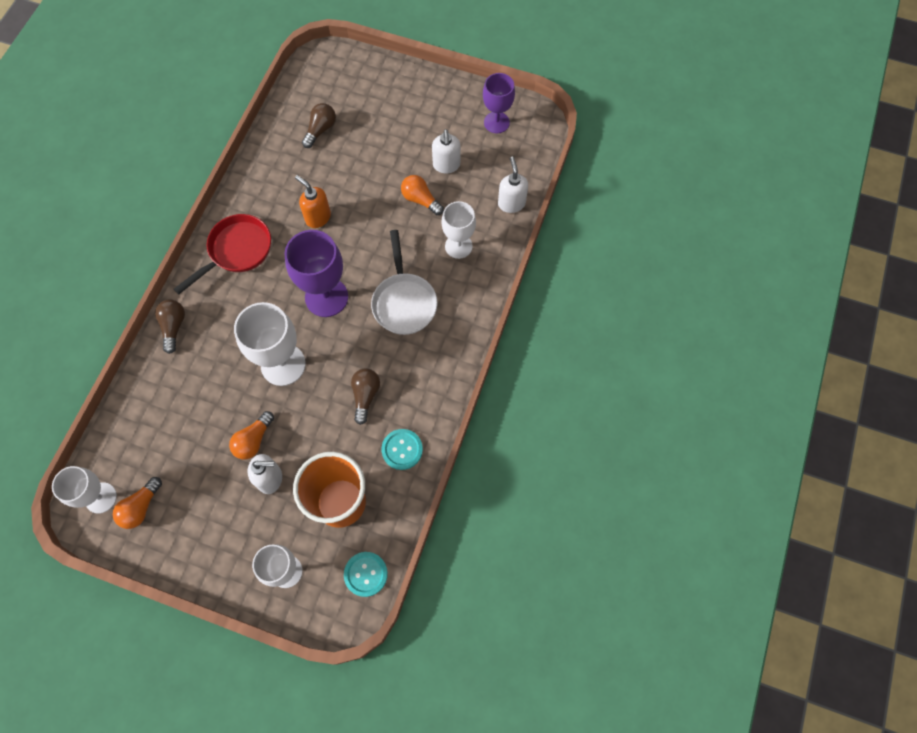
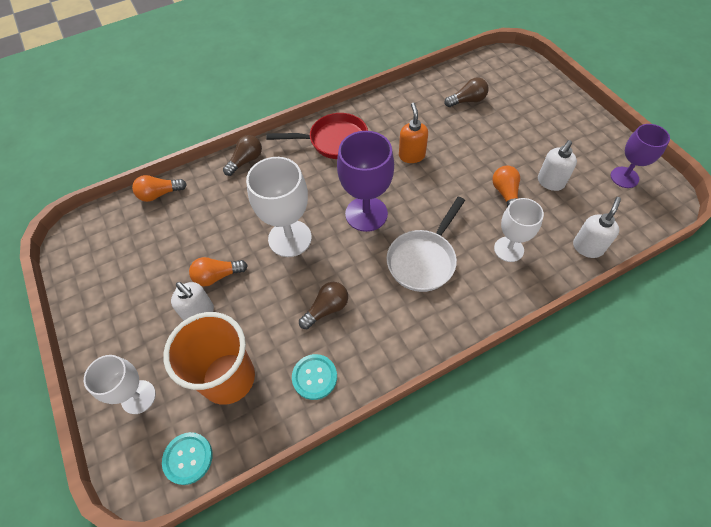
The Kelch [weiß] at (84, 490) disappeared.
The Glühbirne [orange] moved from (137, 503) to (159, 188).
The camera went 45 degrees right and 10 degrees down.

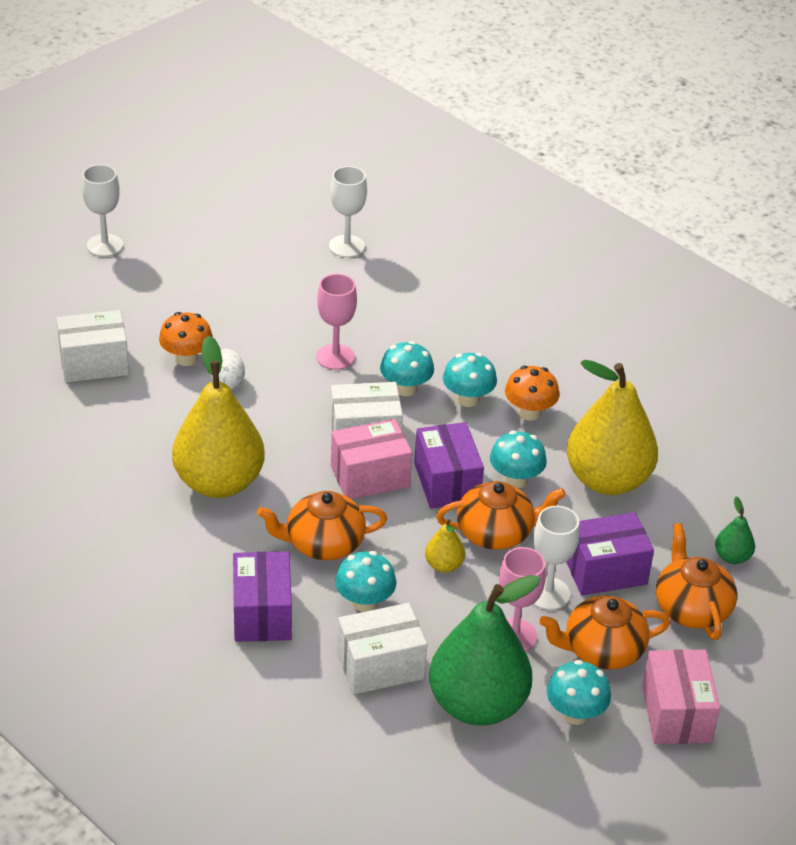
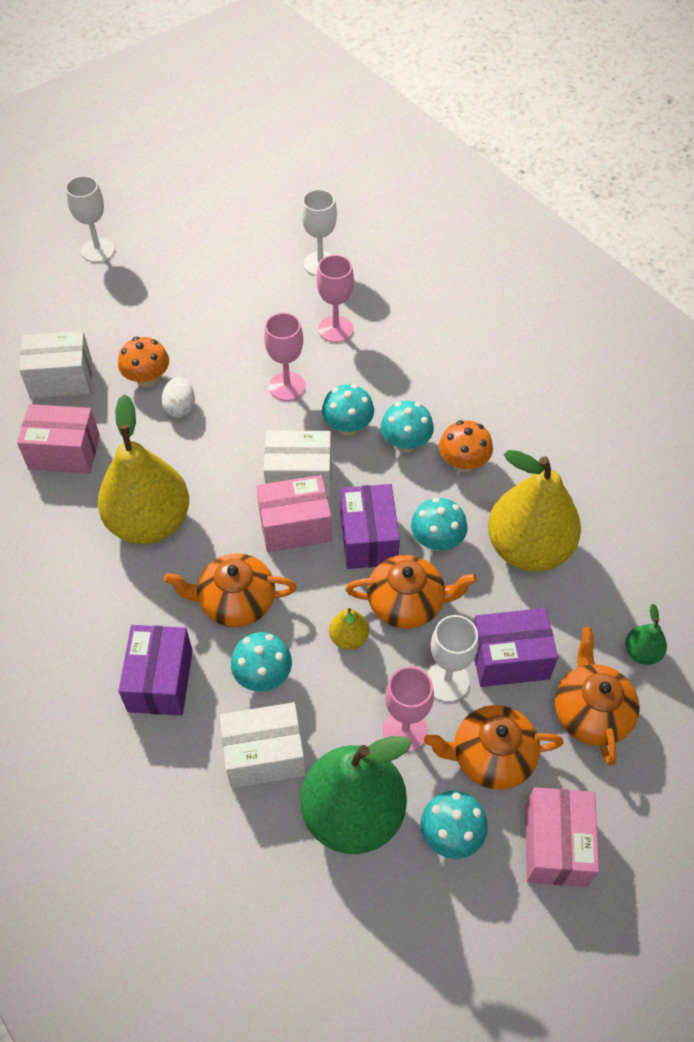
The Kelch [rosa] at (335, 299) appeared.
The Schachtel [rosa] at (58, 439) appeared.
The camera went 10 degrees right and 15 degrees up.

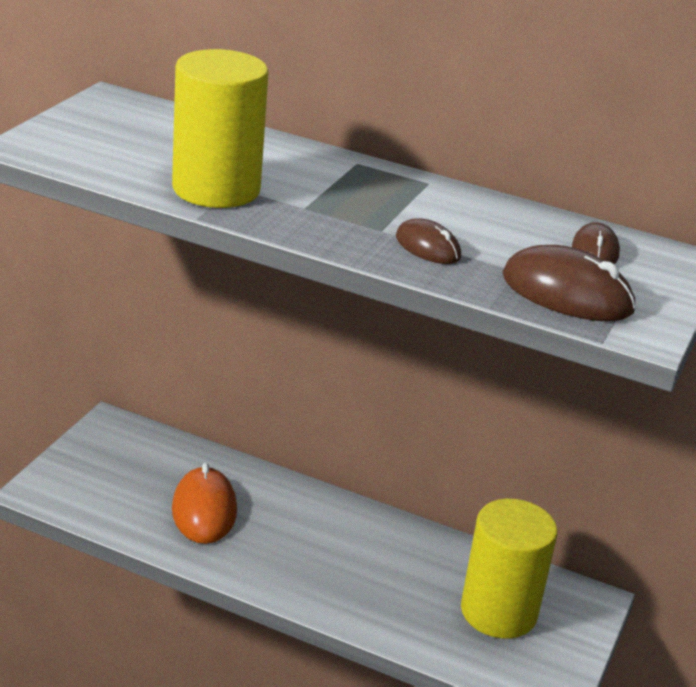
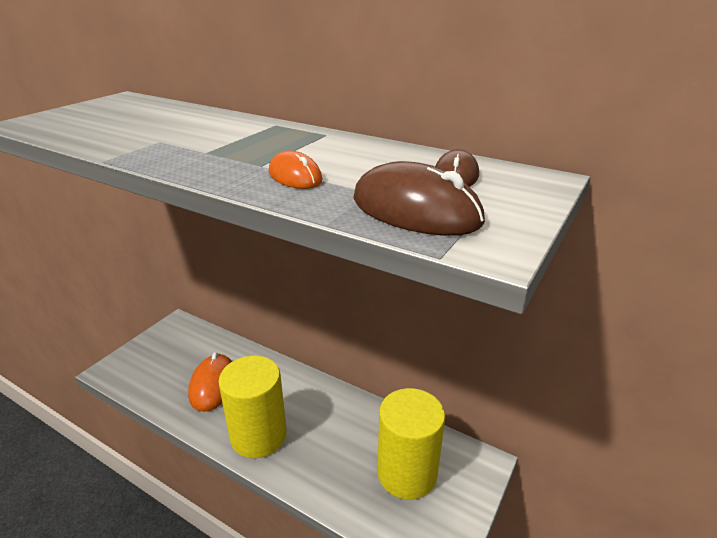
The Vollzylinder [gelb] moved from (220, 128) to (253, 406).
The Computermaus [braun] at (428, 241) became the Computermaus [orange] at (295, 170).
The camera went 10 degrees right and 0 degrees up.

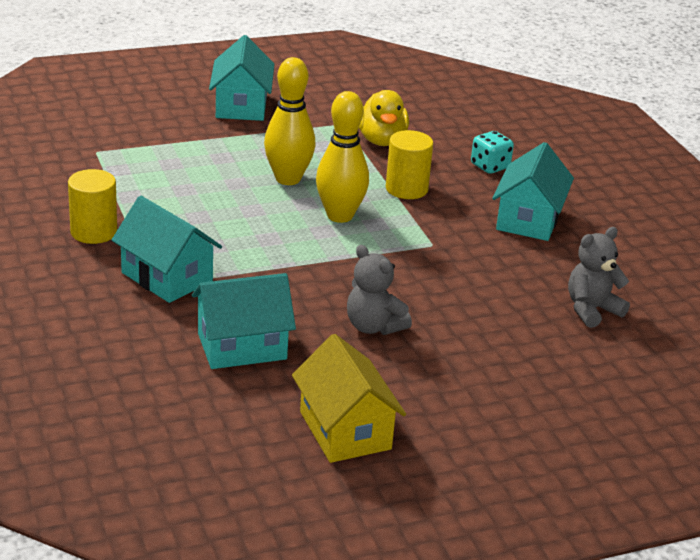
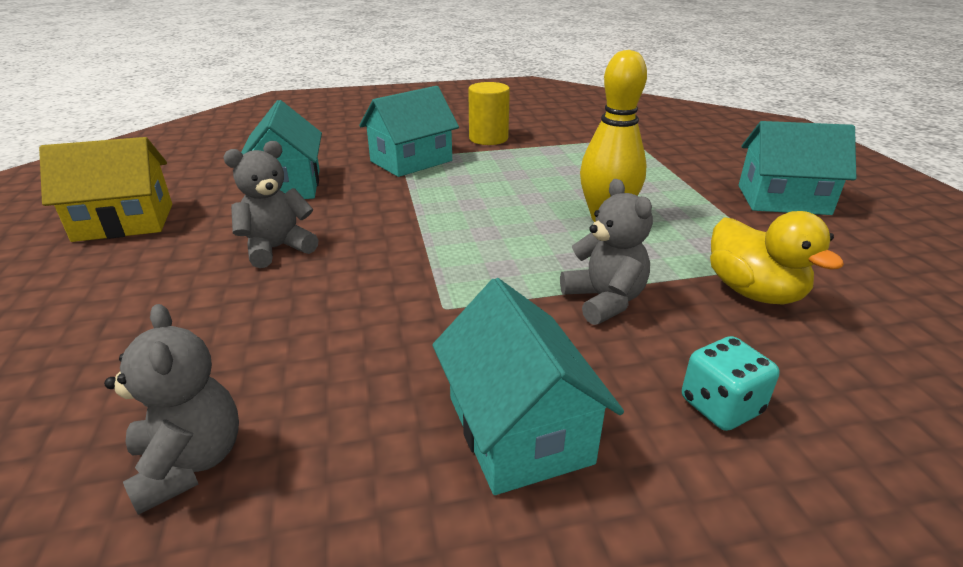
The Ente [gelb] at (384, 118) turned 120 degrees counterclockwise.
The Bowlingkegel [gelb] at (342, 157) disappeared.
The Vollzylinder [gelb] at (409, 164) was replaced by the Teddybär [grau] at (606, 252).
The Haus [türkis] at (533, 191) turned 45 degrees clockwise.
The camera went 100 degrees right and 0 degrees up.

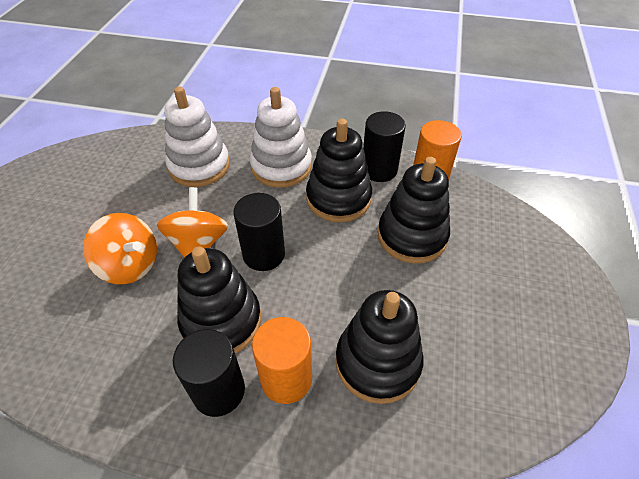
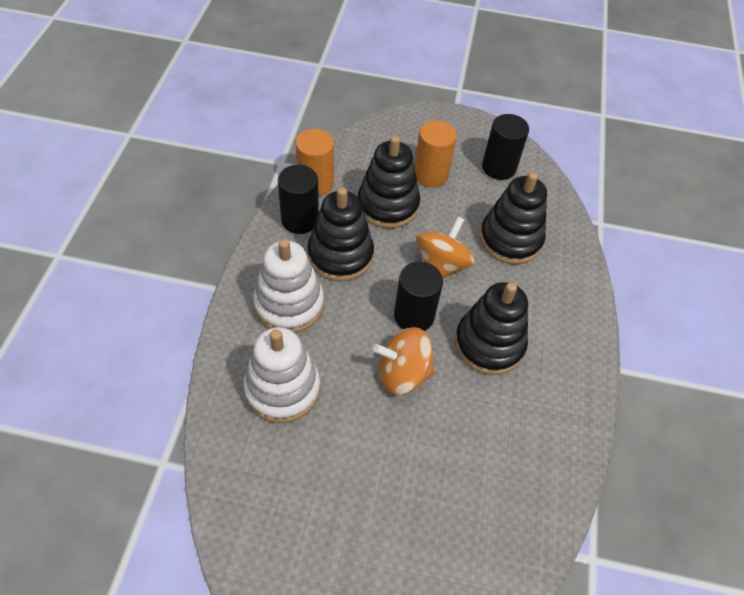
The Kreisel [orange] moved from (120, 248) to (445, 247).
The Vollzylinder [orange] moved from (282, 360) to (436, 153).
The Vollzylinder [schwarz] moved from (209, 373) to (505, 147).
The camera went 95 degrees left and 5 degrees up.

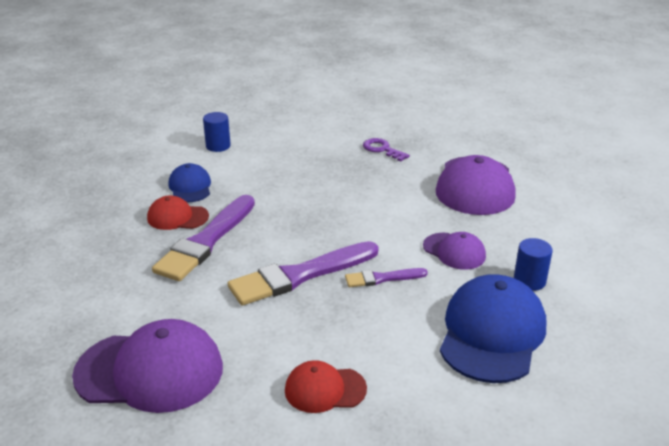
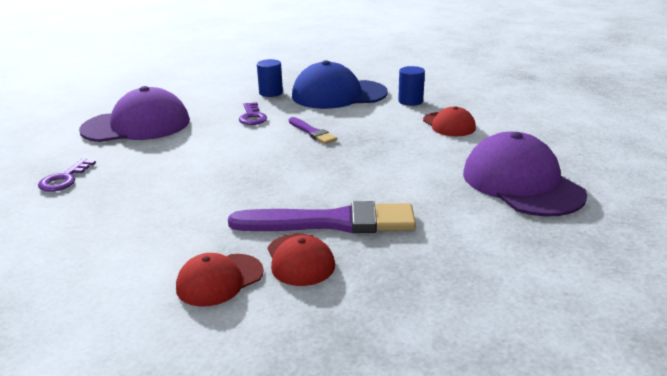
The Vollzylinder [blau] moved from (217, 132) to (411, 86).
The Kappe [blau] at (189, 182) became the Kappe [rot] at (220, 280).
The Kappe [lila] at (454, 251) was replaced by the Schlüssel [lila] at (253, 113).
The Pinsel [lila] at (303, 273) disappeared.
The camera went 115 degrees left and 5 degrees down.

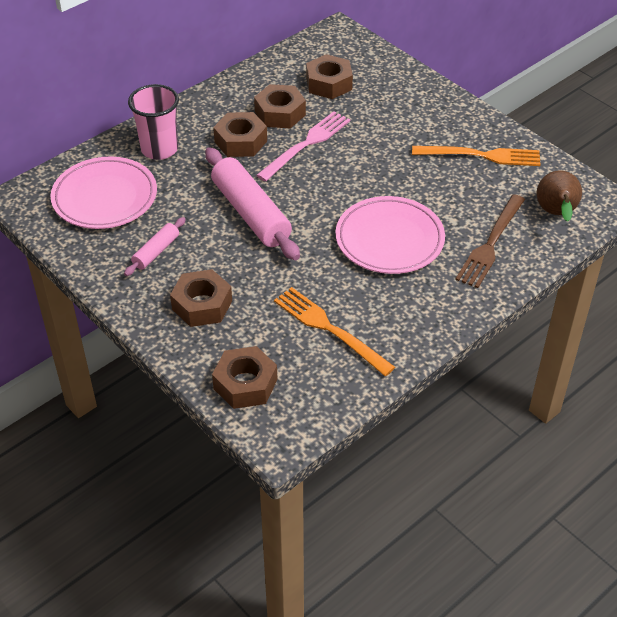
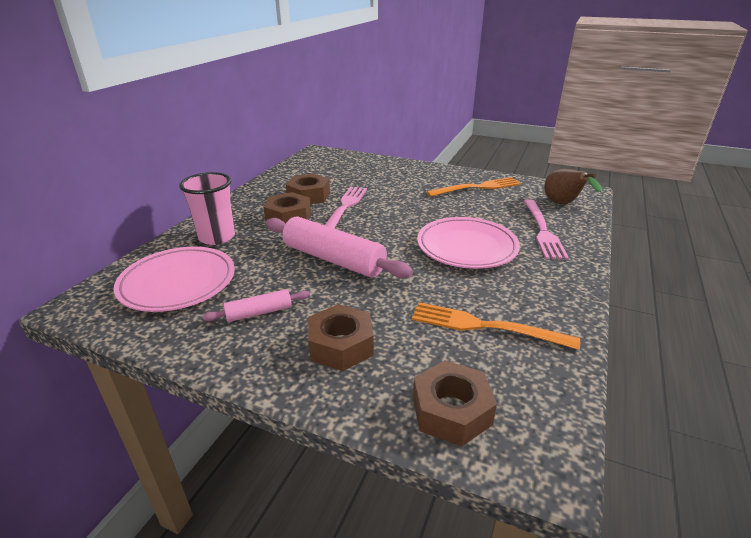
The Sechskantmutter [braun] at (329, 76) disappeared.
The Gabel [braun] at (490, 241) became the Gabel [rosa] at (546, 229).
The Nudelholz [rosa] at (155, 246) turned 60 degrees clockwise.
The camera went 25 degrees left and 15 degrees down.

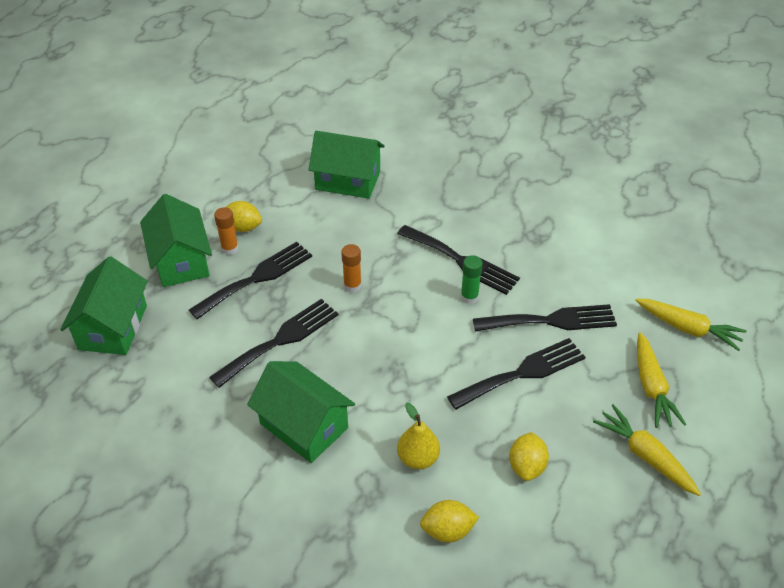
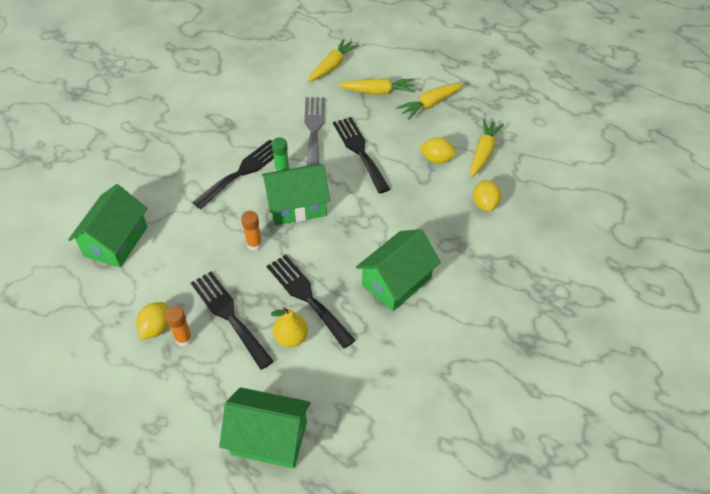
The Haus [grün] moved from (176, 240) to (296, 194).
The Gabel [schwarz] at (545, 317) became the Gabel [grau] at (314, 131).
The Birne [gelb] moved from (418, 436) to (289, 327).
The Karotte [gelb] at (487, 148) appeared.
The camera went 85 degrees left and 5 degrees up.

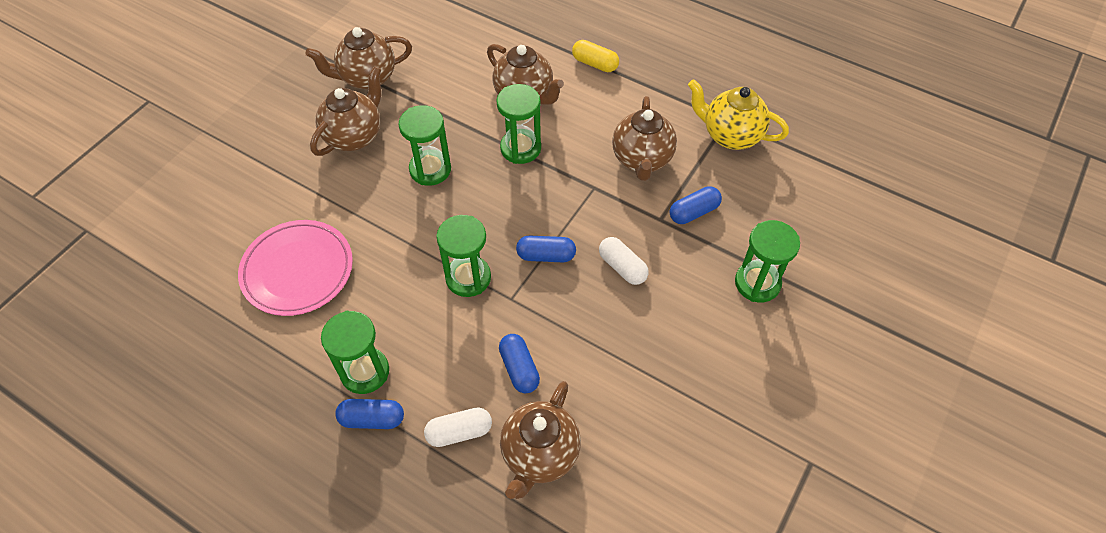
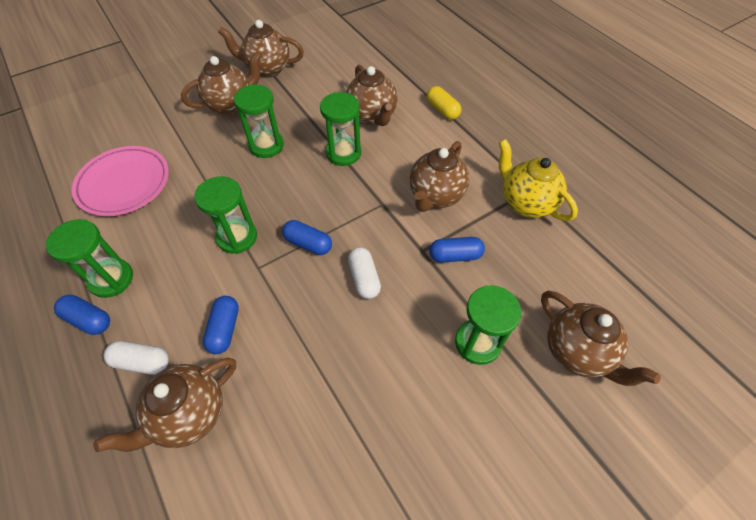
The Teekanne [braun] at (601, 338) appeared.
The camera went 25 degrees right and 0 degrees up.

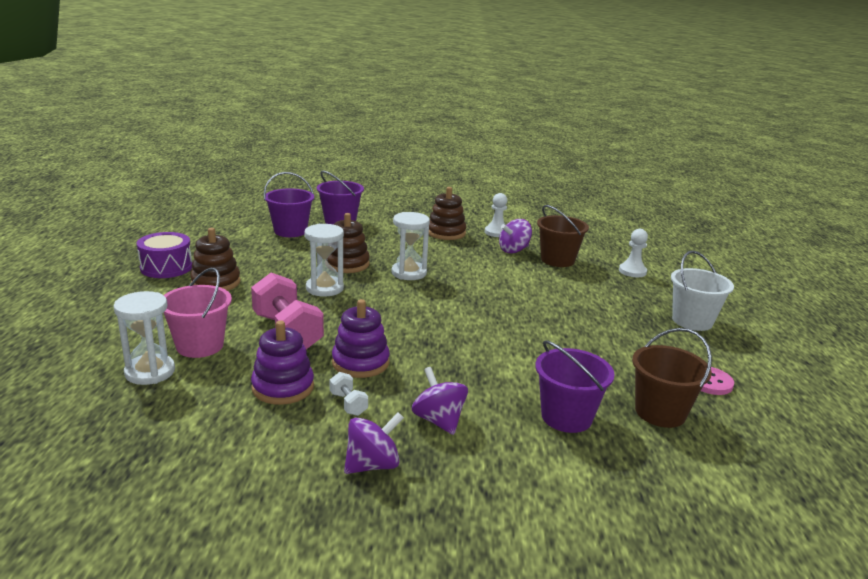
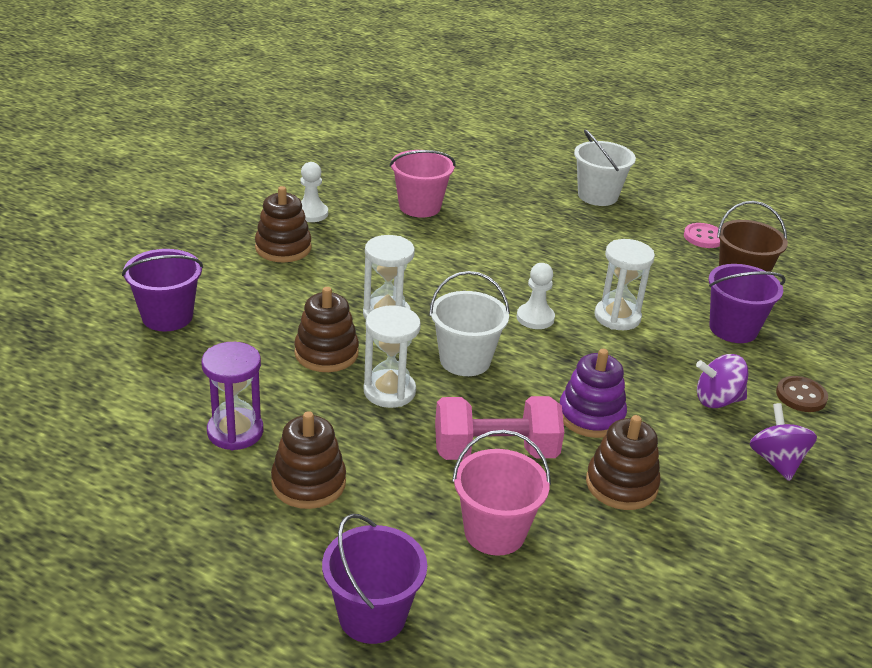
The Eimer [lila] moved from (289, 204) to (374, 578).
The Eimer [braun] at (563, 236) became the Eimer [rosa] at (422, 184).
The Kreisel [lila] at (515, 236) disappeared.
The Bauer [weiß] moved from (633, 253) to (536, 296).
The Trommel [lila] at (164, 255) disappeared.
The Sanduhr [weiß] moved from (144, 338) to (624, 284).
The Stapelspielzeug [lila] at (282, 362) became the Stapelspielzeug [braun] at (623, 462).
The Hantel [weiß] at (349, 394) disappeared.
The Eimer [weiß] at (469, 323) appeared.
The Sanduhr [lila] at (232, 396) appeared.
The Knopf [braun] at (802, 394) appeared.
The camera went 65 degrees left and 10 degrees up.

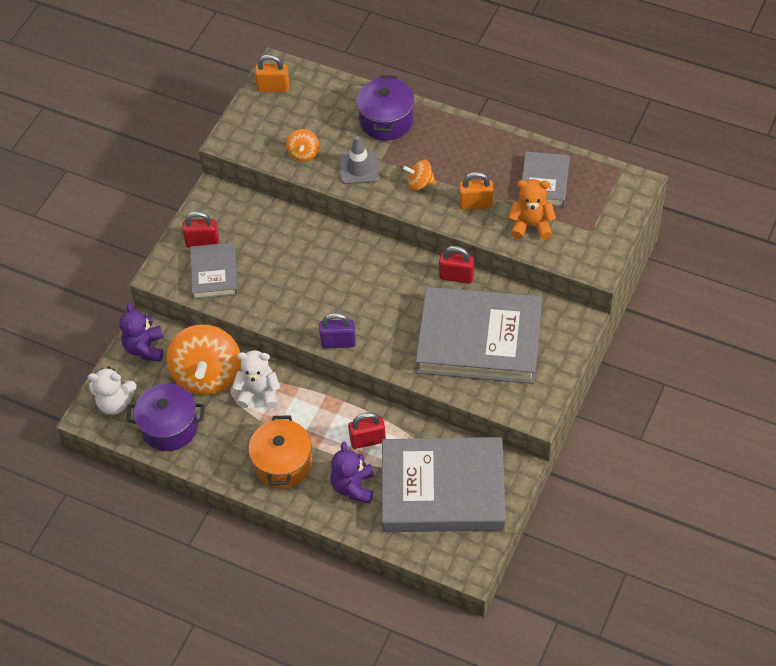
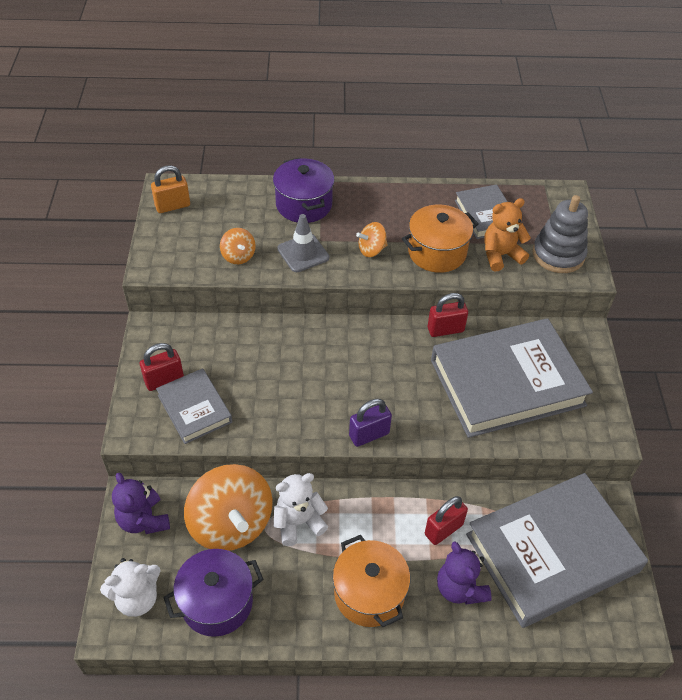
The Vorhängeschloss [orange] at (476, 191) was replaced by the Kochtopf [orange] at (440, 239).
The Stapelspielzeug [grau] at (560, 234) appeared.
The camera went 30 degrees left and 5 degrees down.

